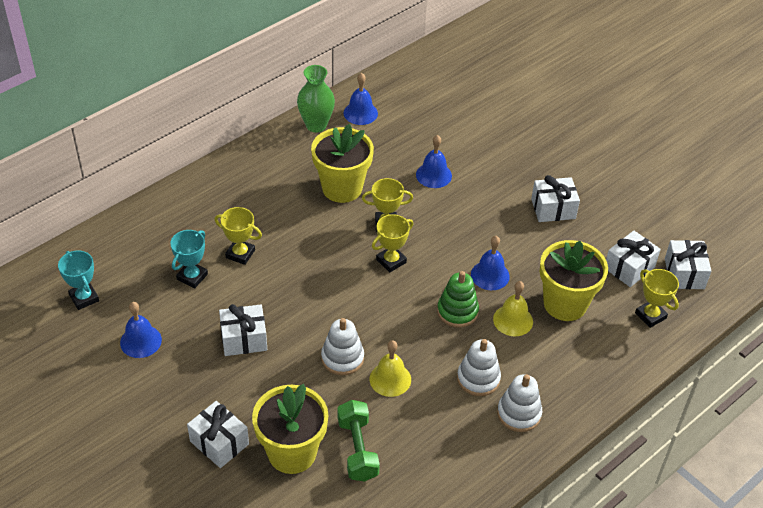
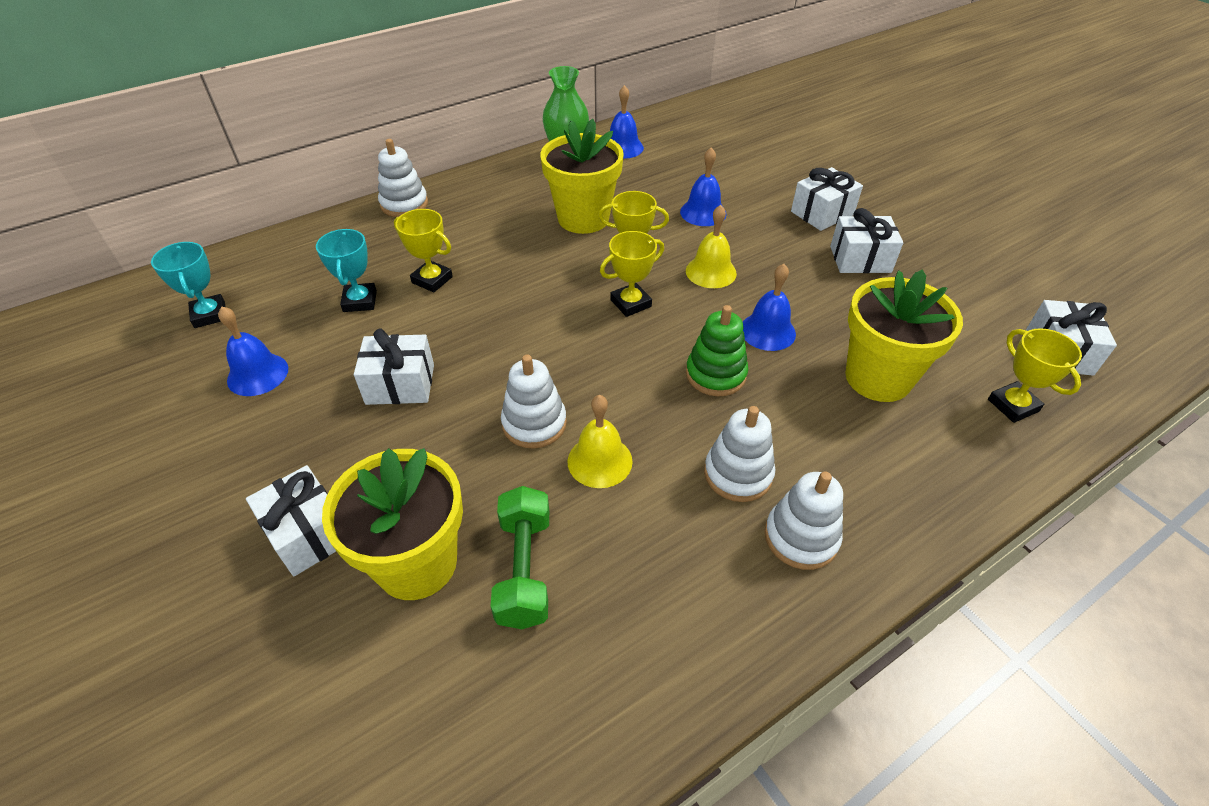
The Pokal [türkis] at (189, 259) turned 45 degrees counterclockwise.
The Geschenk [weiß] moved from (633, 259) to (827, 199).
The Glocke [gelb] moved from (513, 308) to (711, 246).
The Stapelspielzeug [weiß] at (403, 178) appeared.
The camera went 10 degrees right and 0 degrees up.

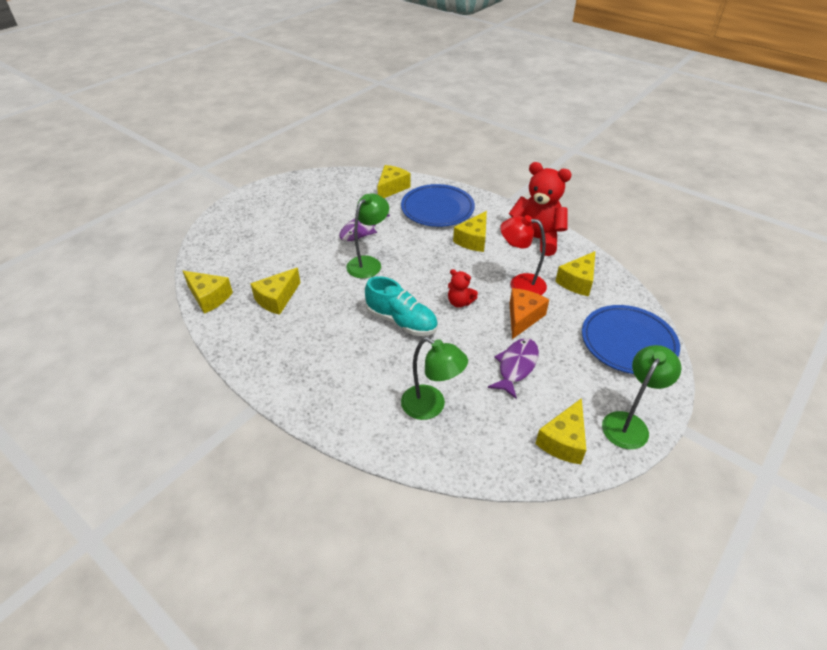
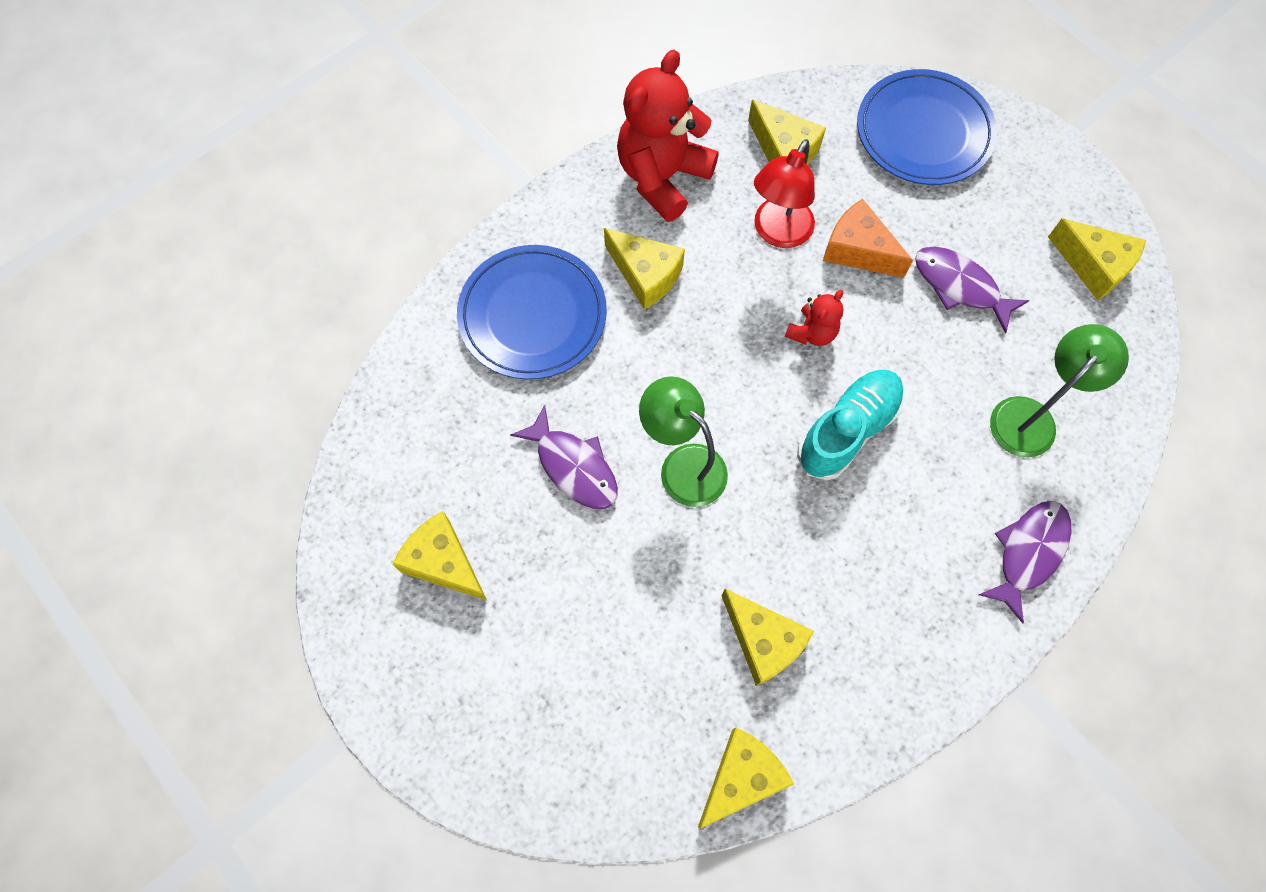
The Käse [gelb] moved from (393, 181) to (439, 556).
The Lampe [grün] at (641, 397) disappeared.
The Fisch [lila] at (1025, 562) appeared.
The camera went 80 degrees left and 25 degrees up.

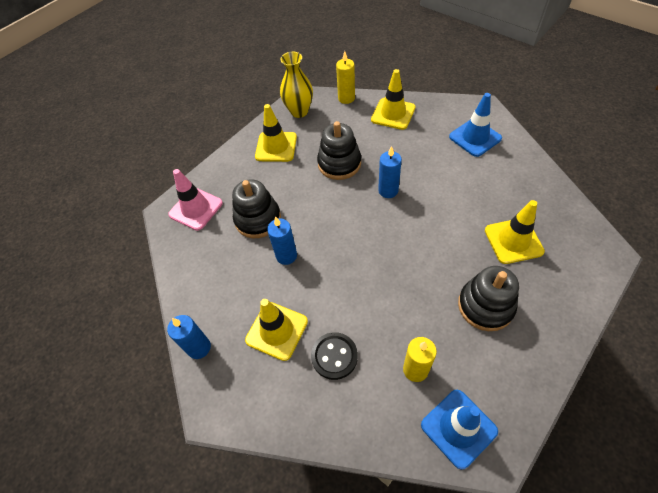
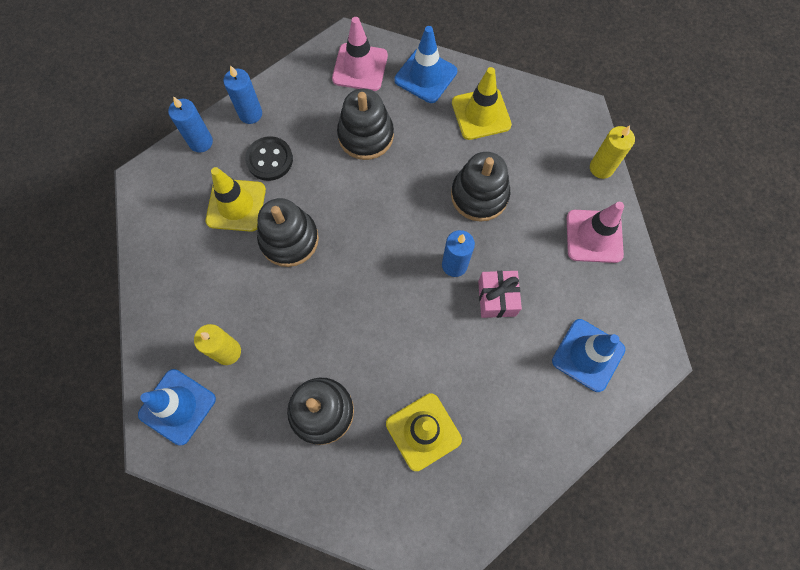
The Vase [gelb] at (296, 85) disappeared.
The Leitkegel [gelb] at (393, 99) became the Leitkegel [rosa] at (595, 232).
The Kerze [blau] moved from (282, 240) to (242, 94).
The Knopf [schwarz] moved from (334, 356) to (269, 158).
The Leitkegel [blau] at (425, 64) appeared.
The Stapelspielzeug [schwarz] at (288, 232) appeared.
The Geschenk [rosa] at (500, 294) appeared.
The camera went 65 degrees right and 15 degrees up.

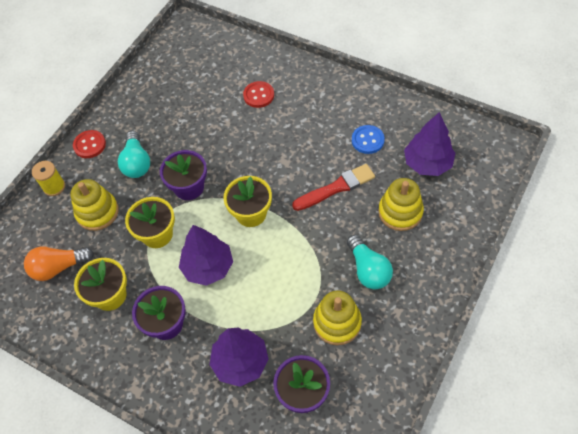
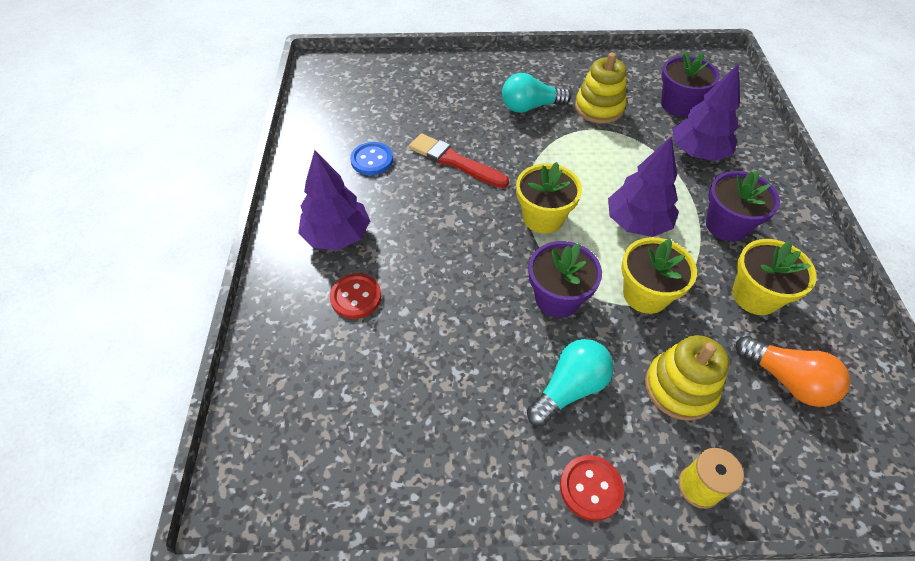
The Baum [lila] moved from (429, 144) to (334, 200).
The Stapelspielzeug [gelb] at (401, 204) disappeared.
The Glühbirne [türkis] at (370, 262) turned 135 degrees counterclockwise.
The camera went 125 degrees left and 5 degrees down.

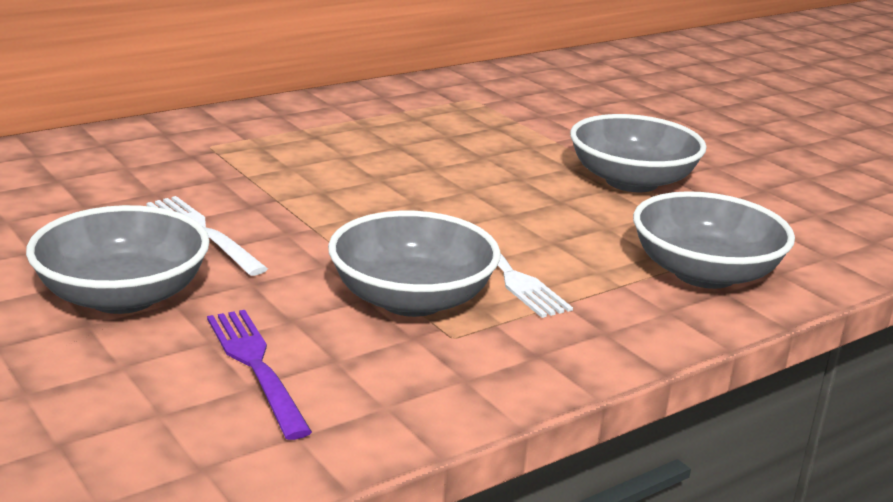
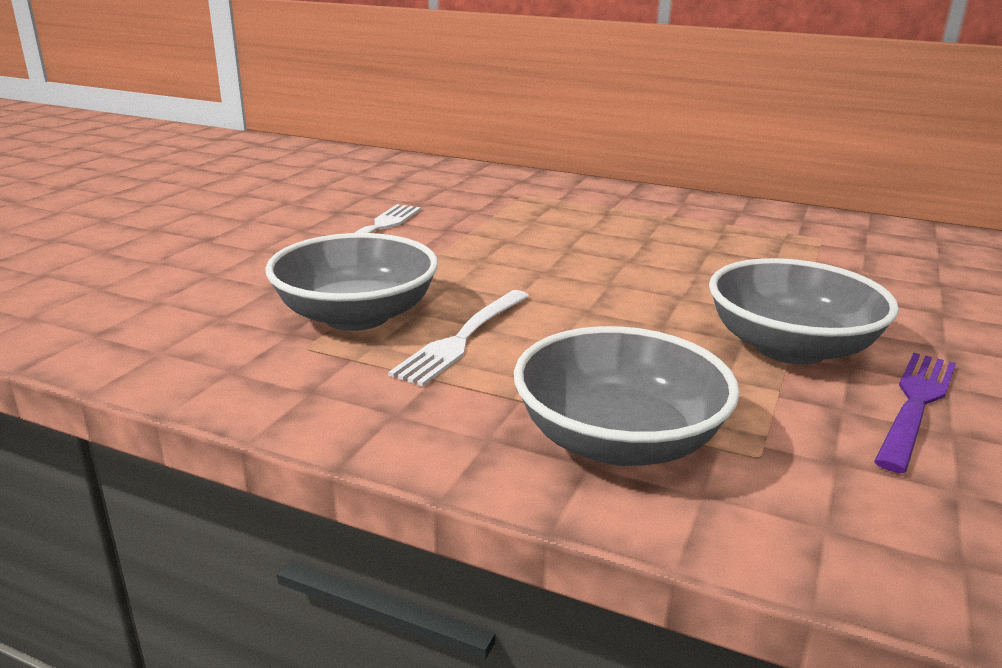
The Schüssel [grau] at (118, 259) disappeared.
The Gabel [lila] moved from (259, 375) to (915, 413).
The camera went 60 degrees right and 0 degrees up.

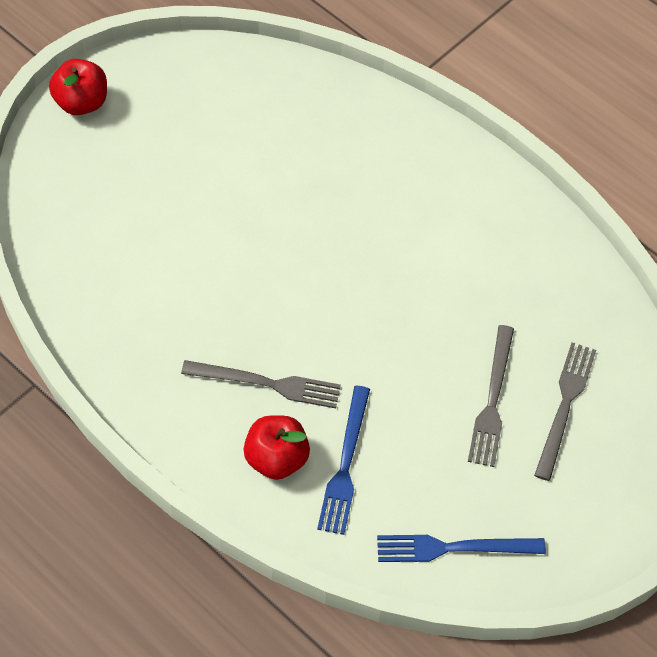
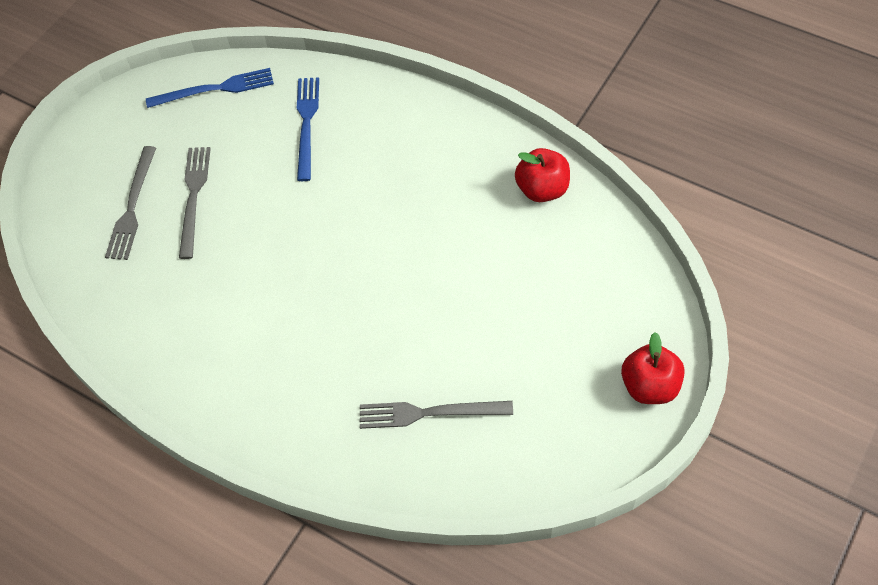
The Gabel [grau] moved from (261, 384) to (436, 415).
The Apfel [rot] moved from (277, 447) to (542, 175).
The camera went 175 degrees right and 0 degrees up.

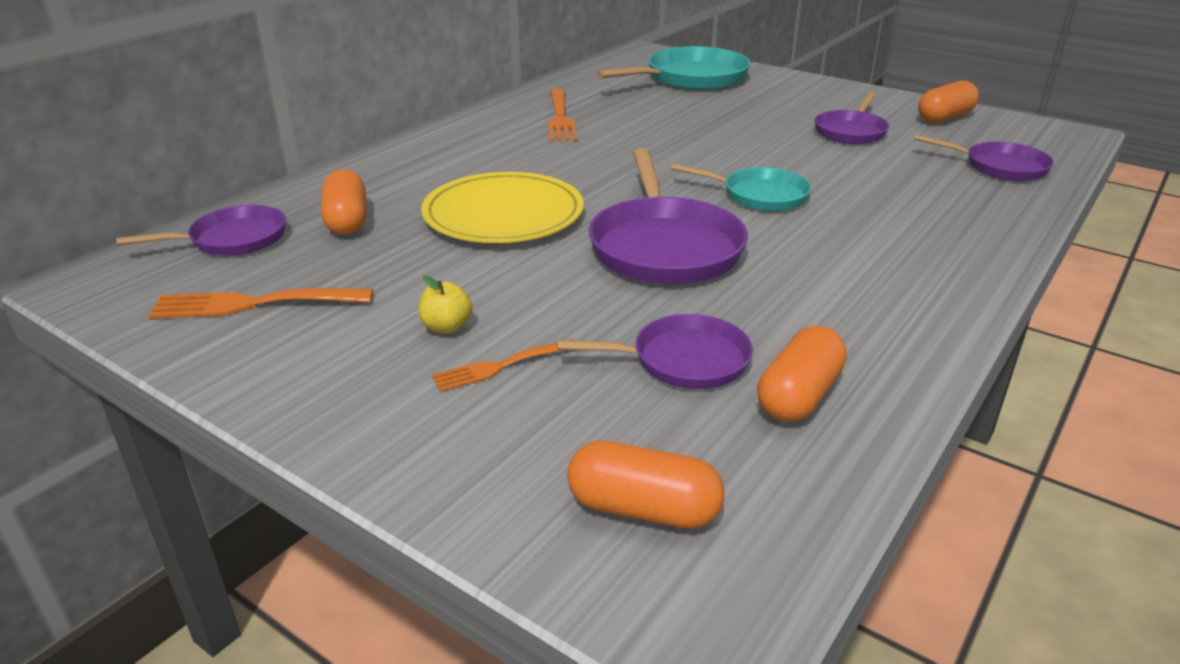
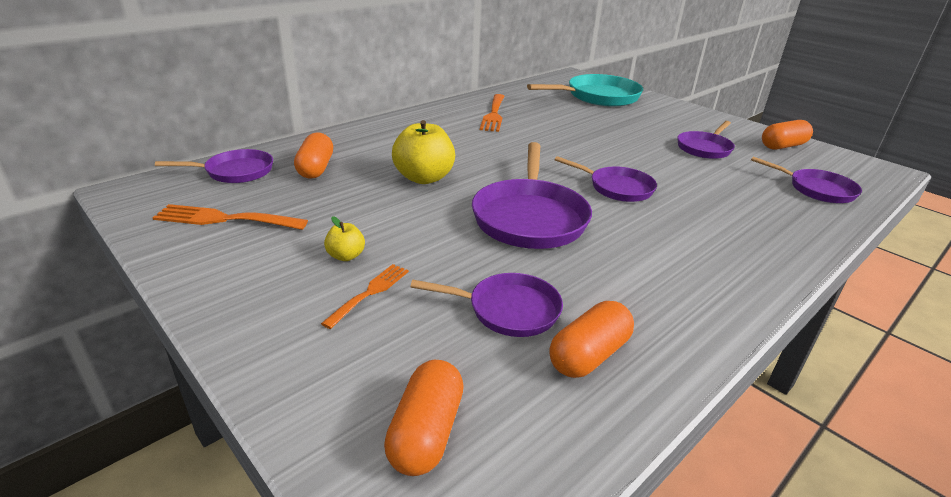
The Pfanne [türkis] at (741, 187) became the Pfanne [lila] at (606, 179).
The Teller [gelb] at (502, 207) was replaced by the Apfel [gelb] at (423, 152).
The Gabel [orange] at (502, 365) turned 135 degrees clockwise.
The Kapsel [orange] at (645, 485) turned 75 degrees clockwise.
The camera went 10 degrees right and 0 degrees up.

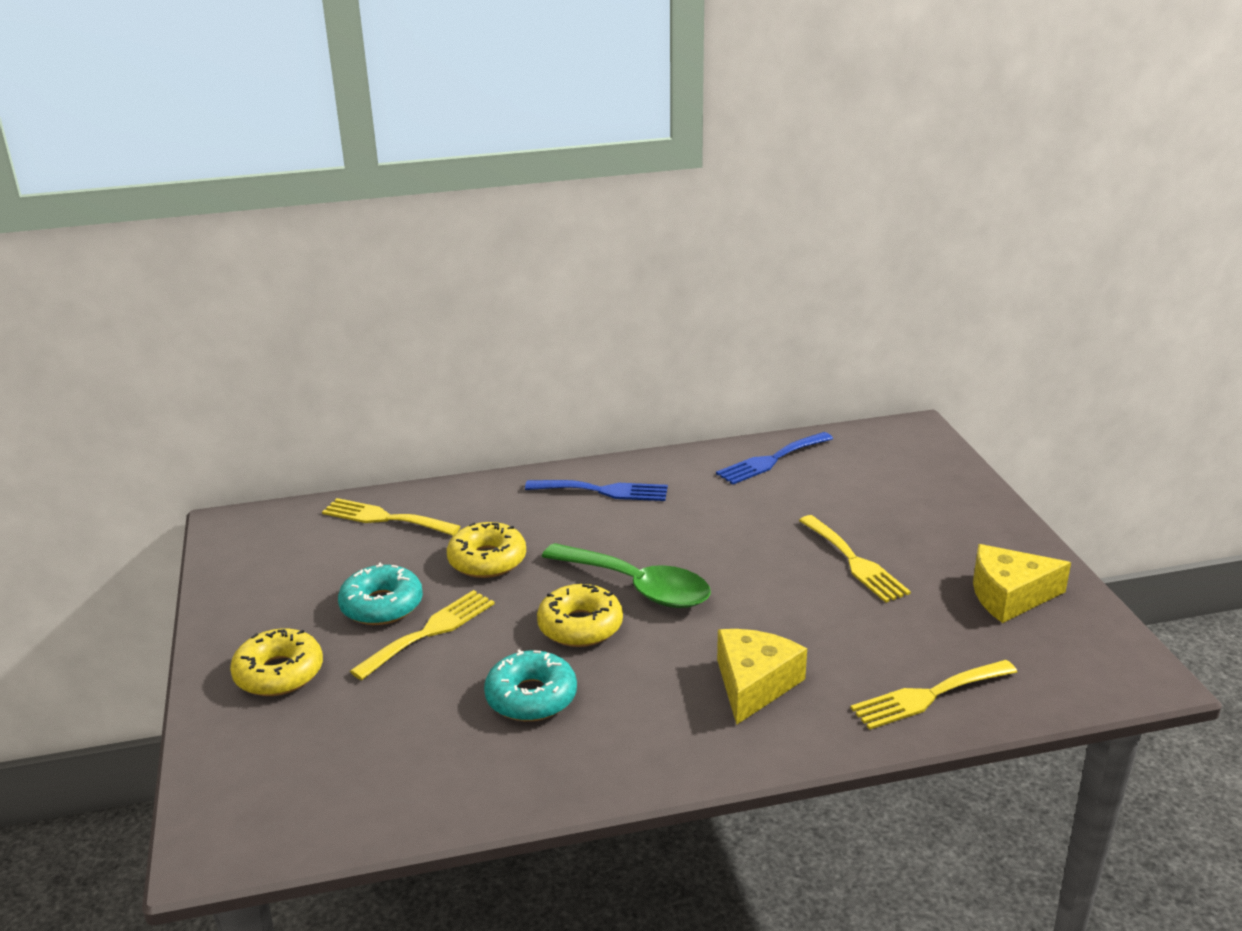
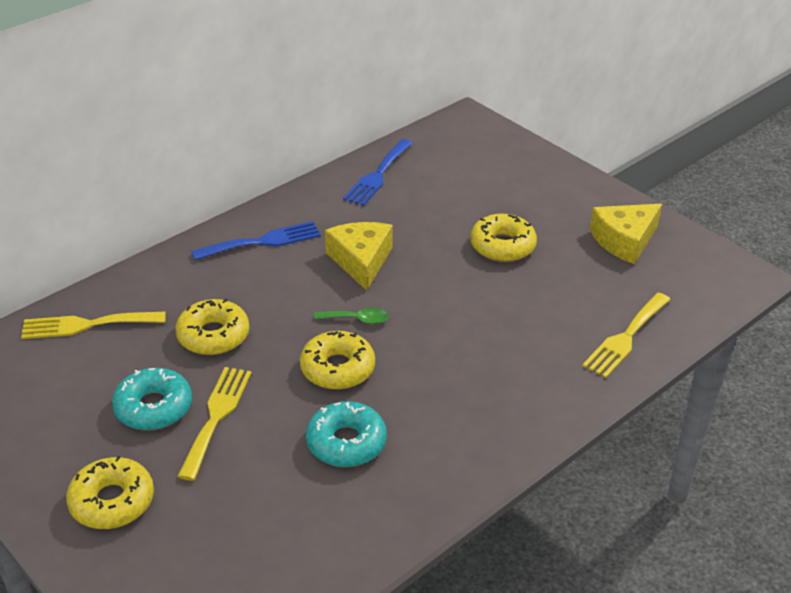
The Gabel [gelb] at (855, 559) was replaced by the Donut [gelb] at (503, 238).
The Löffel [grün] at (626, 575) changed to 0.45 times the size.
The Käse [gelb] moved from (762, 677) to (359, 256).
The camera went 30 degrees left and 10 degrees up.

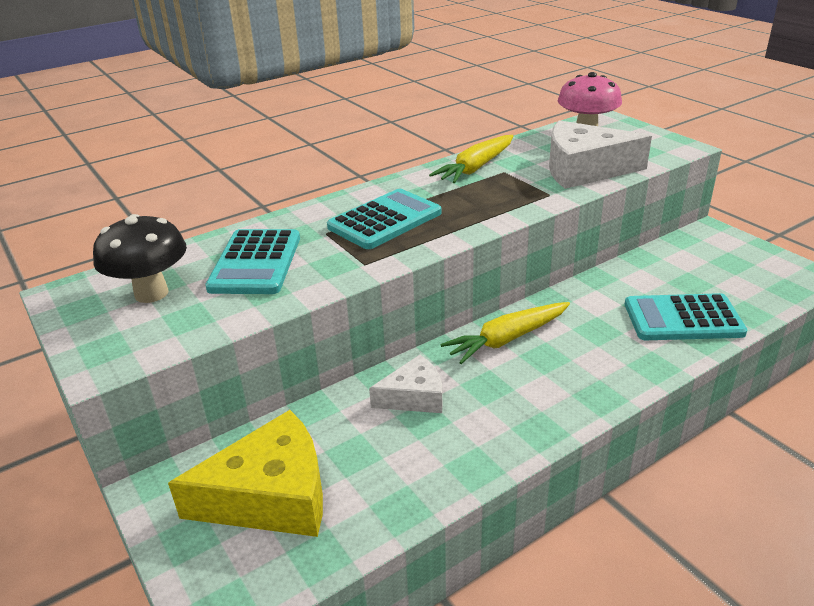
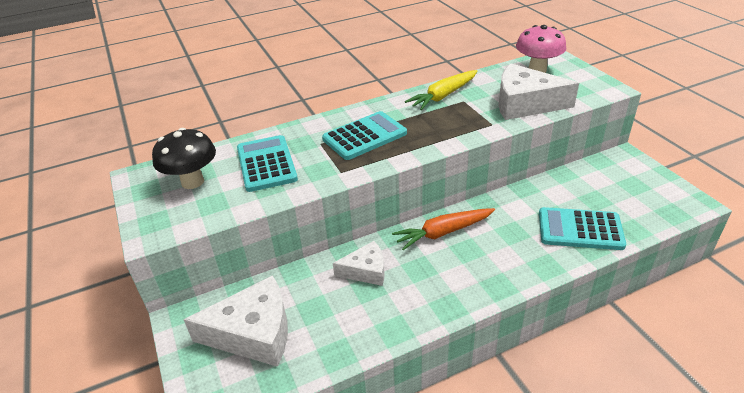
The Taschenrechner [türkis] at (252, 261) turned 150 degrees clockwise.
The Karotte [gelb] at (505, 333) became the Karotte [orange] at (443, 229).
The Käse [gelb] at (245, 473) became the Käse [weiß] at (236, 321).
The camera went 10 degrees right and 5 degrees up.

